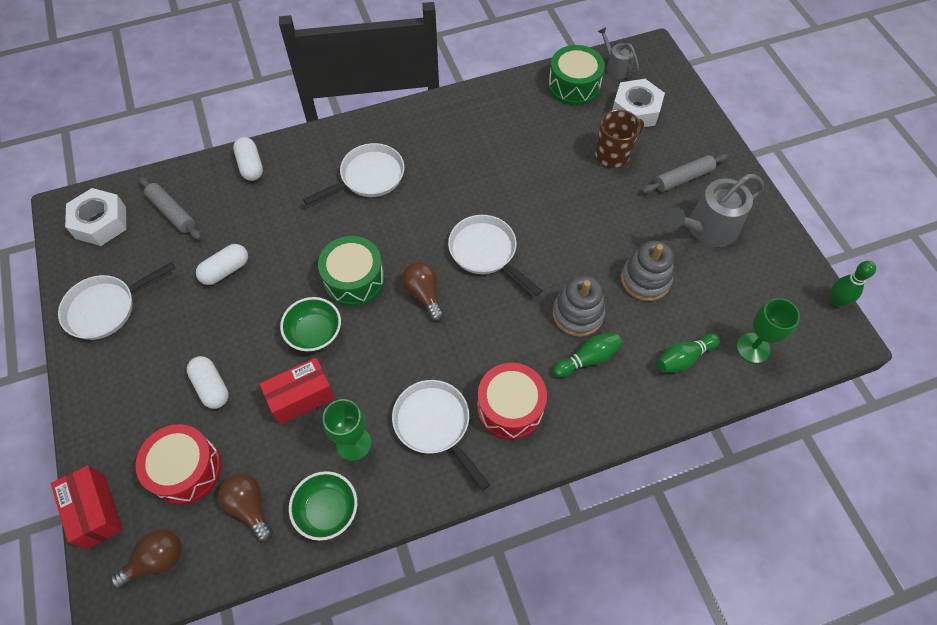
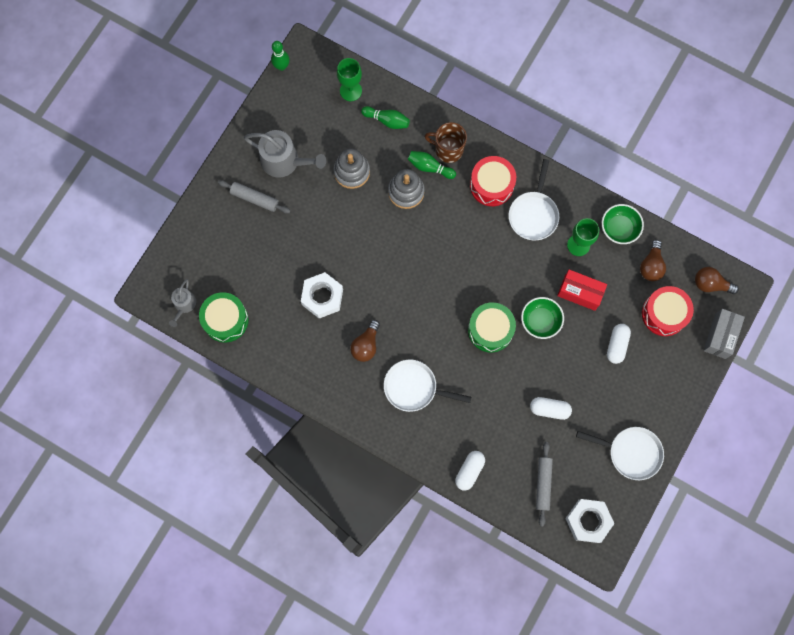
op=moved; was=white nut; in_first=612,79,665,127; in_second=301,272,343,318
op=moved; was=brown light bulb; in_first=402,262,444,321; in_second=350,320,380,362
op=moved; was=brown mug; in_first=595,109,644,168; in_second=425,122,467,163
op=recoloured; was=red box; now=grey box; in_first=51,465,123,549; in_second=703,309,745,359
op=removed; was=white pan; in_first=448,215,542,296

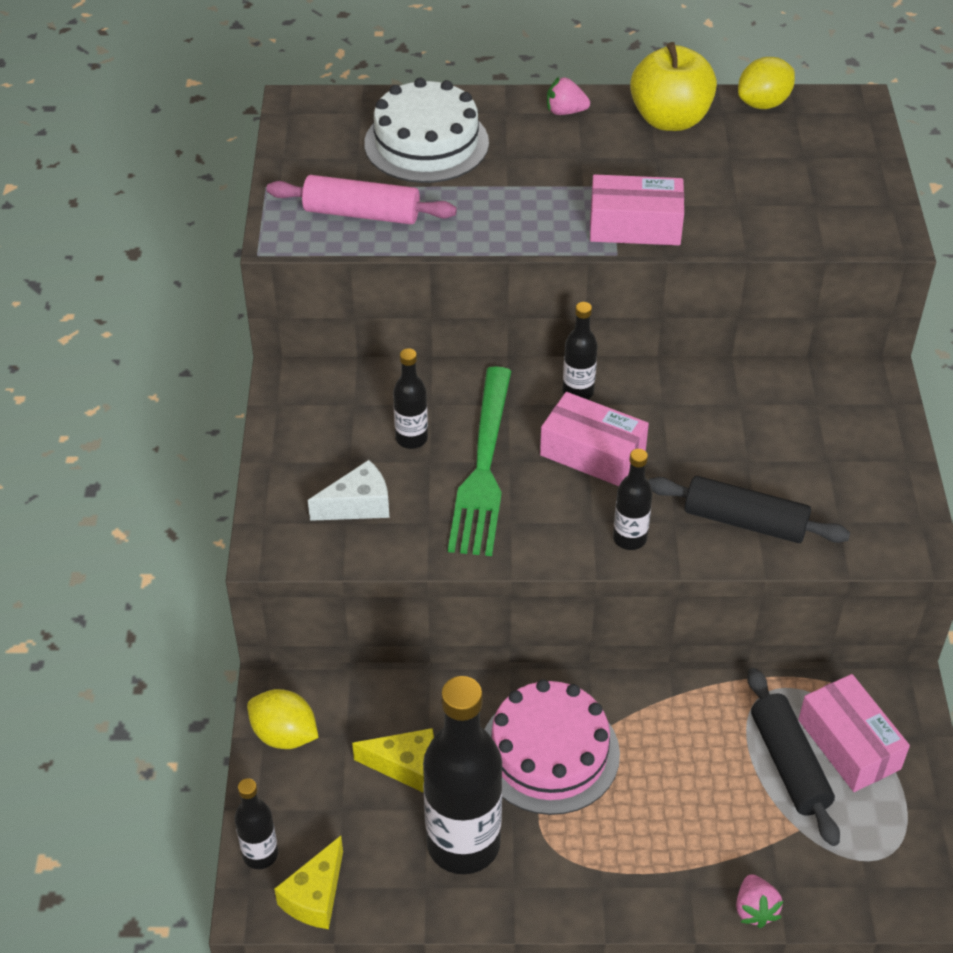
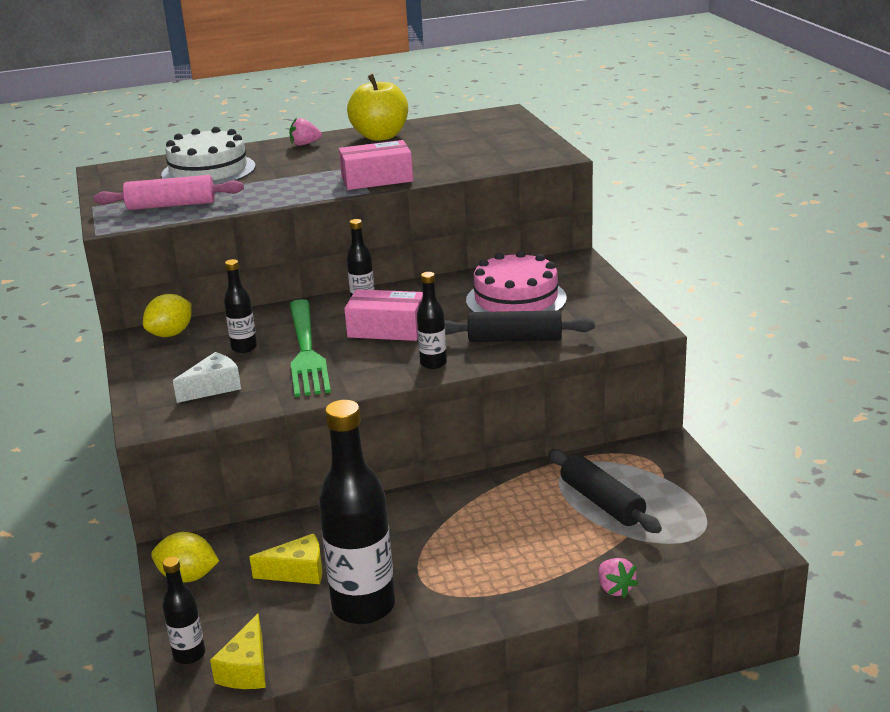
op=moved; was=yellow lemon; in_first=738,57,795,109; in_second=143,294,192,337
op=moved; was=pink cake; in_first=484,679,620,815; in_second=466,251,567,312
op=removed; was=pink box; in_first=798,674,910,792

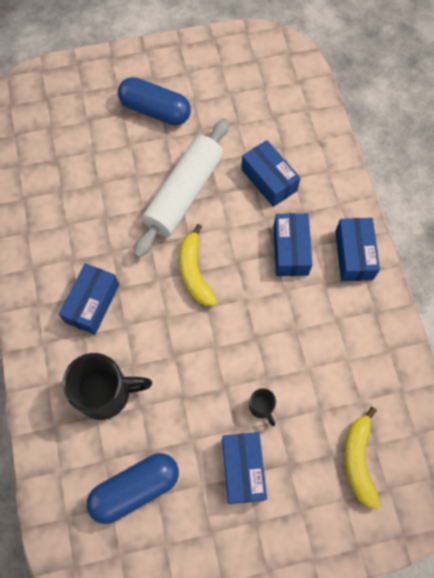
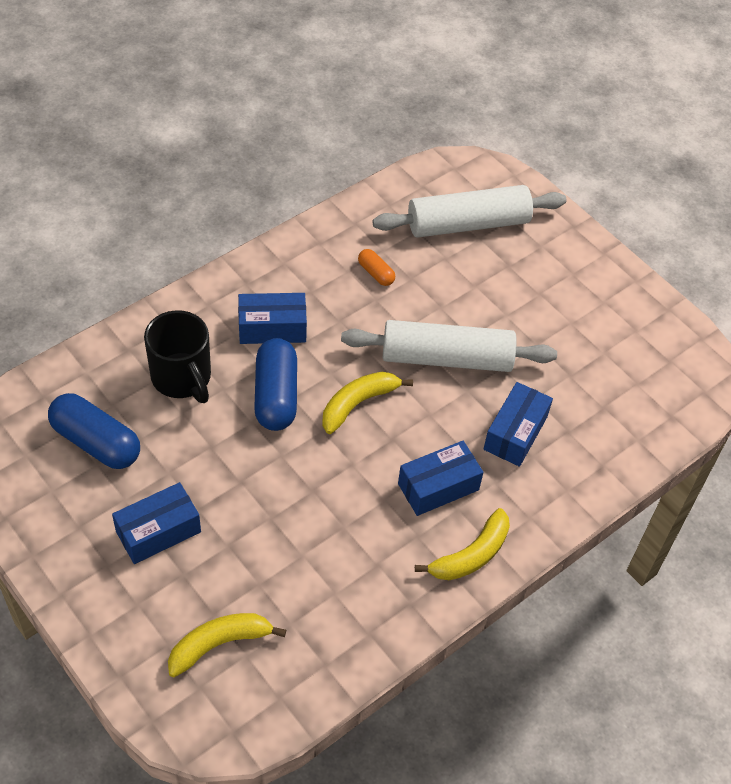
op=moved; was=blue capsule; in_first=118,77,191,126; in_second=254,338,297,431
op=added; now=orange capsule; in_second=358,249,395,286
op=added; now=white rolling pin; in_second=373,185,567,238
op=replaced; was=blue box; now=yellow banana; in_first=335,218,380,281; in_second=415,508,510,580
op=removed; was=black mug; in_first=249,388,276,426

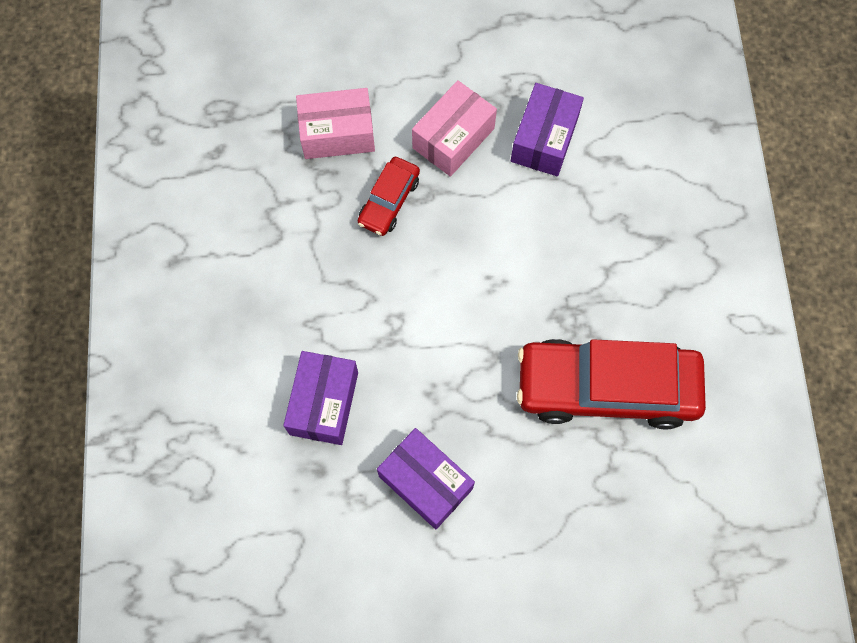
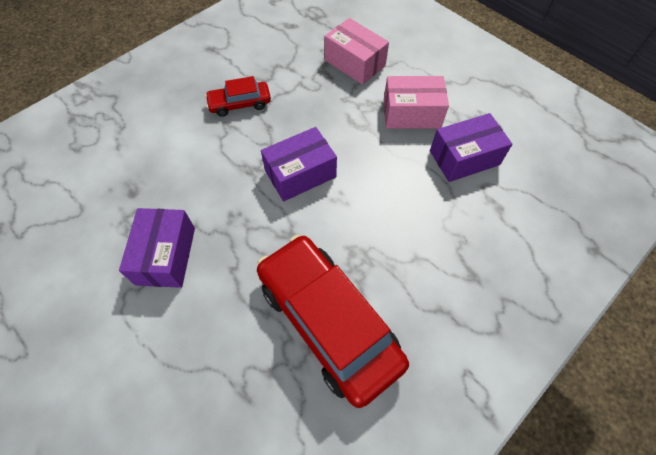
op=moved; was=red car; in_first=358,157,420,236; in_second=205,76,271,117
op=moved; was=purple box; in_first=283,351,358,445; in_second=261,127,337,201

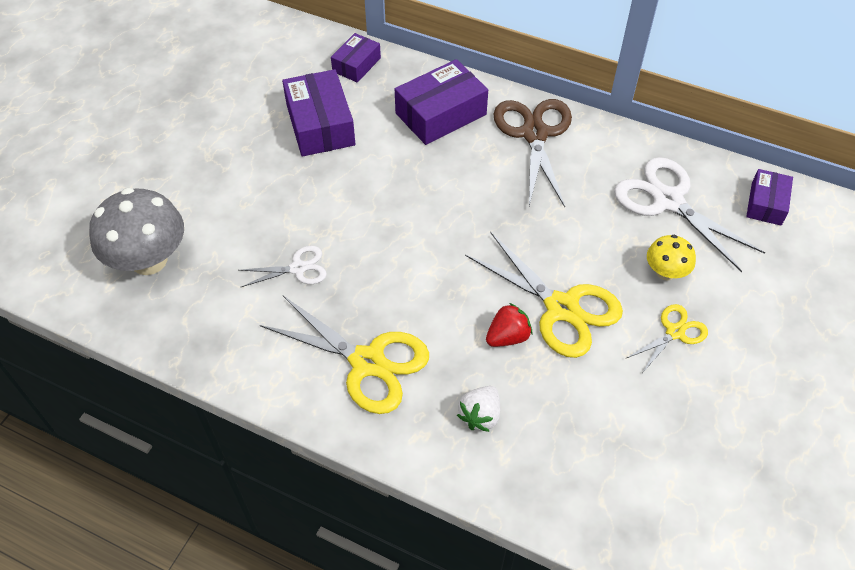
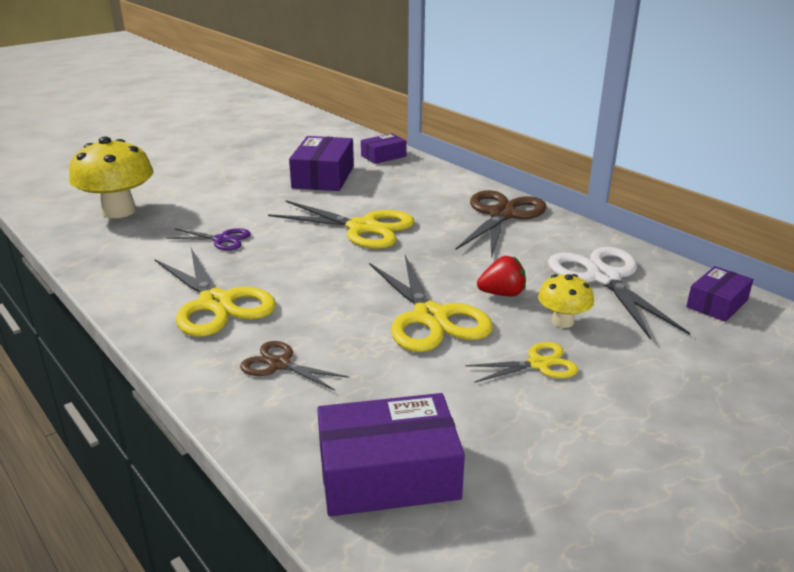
op=recoloured; was=grey mushroom; now=yellow mushroom; in_first=89,188,184,275; in_second=69,137,154,218
op=recoloured; was=white scissors; now=purple scissors; in_first=238,246,327,287; in_second=166,228,251,251
op=replaced; was=white strawberry; now=brown scissors; in_first=457,386,500,432; in_second=240,341,349,391
op=added; now=yellow scissors; in_second=268,200,415,249
op=moved; was=purple box; in_first=395,59,488,145; in_second=317,393,465,516
op=moved; was=red strawberry; in_first=486,303,532,347; in_second=477,256,526,297

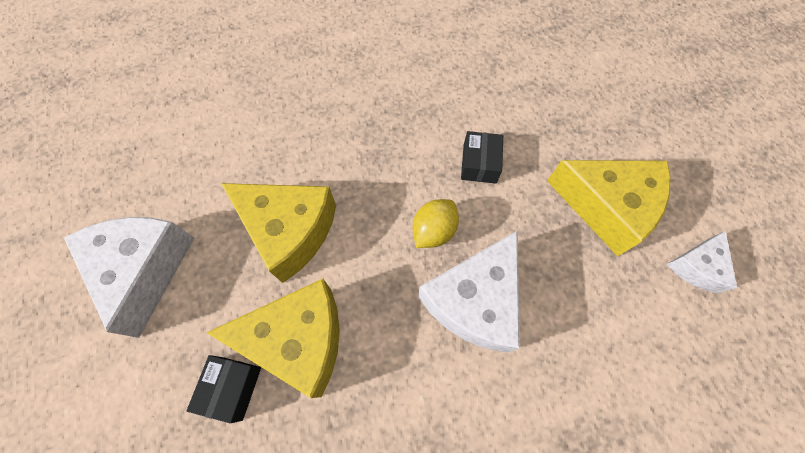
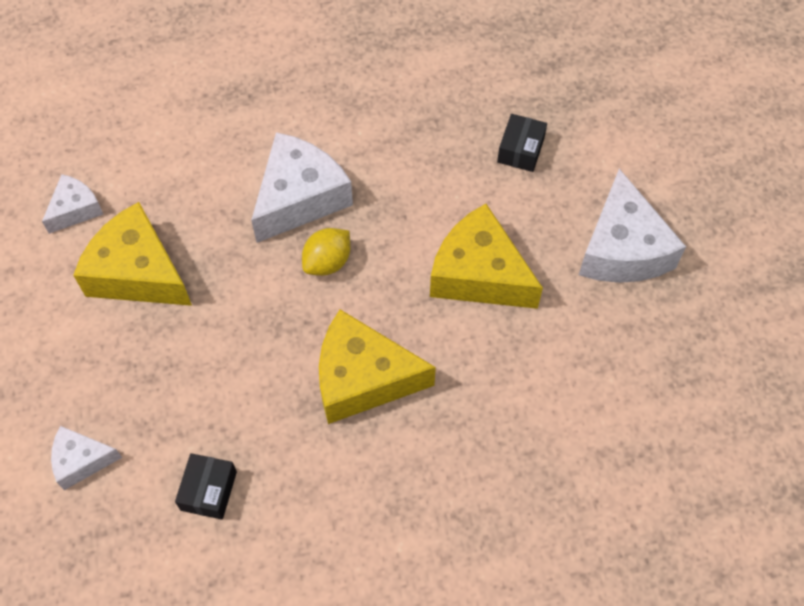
op=added; now=white cheese; in_second=51,426,122,490
op=moved; was=black box; in_first=461,131,503,184; in_second=175,453,237,520
op=moved; was=yellow cheese; in_first=207,279,340,398; in_second=319,309,436,424

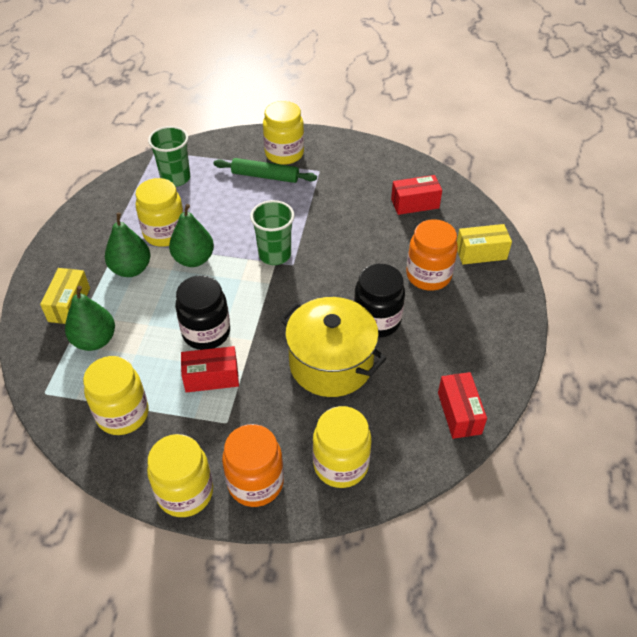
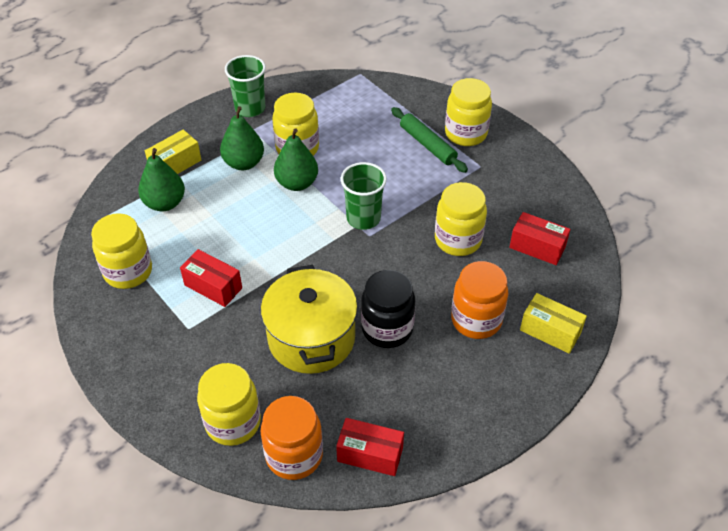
op=moved; was=green cup; in_first=148,126,190,187; in_second=225,55,266,117
op=moved; was=orange jar; in_first=222,424,284,507; in_second=260,396,323,480
op=turned; was=red box; in_first=438,372,487,439; in_second=336,418,404,476; clockwise=75
op=moved; was=yellow jar; in_first=147,434,213,517; in_second=435,182,487,256
op=removed; was=black jar; in_first=175,275,230,350

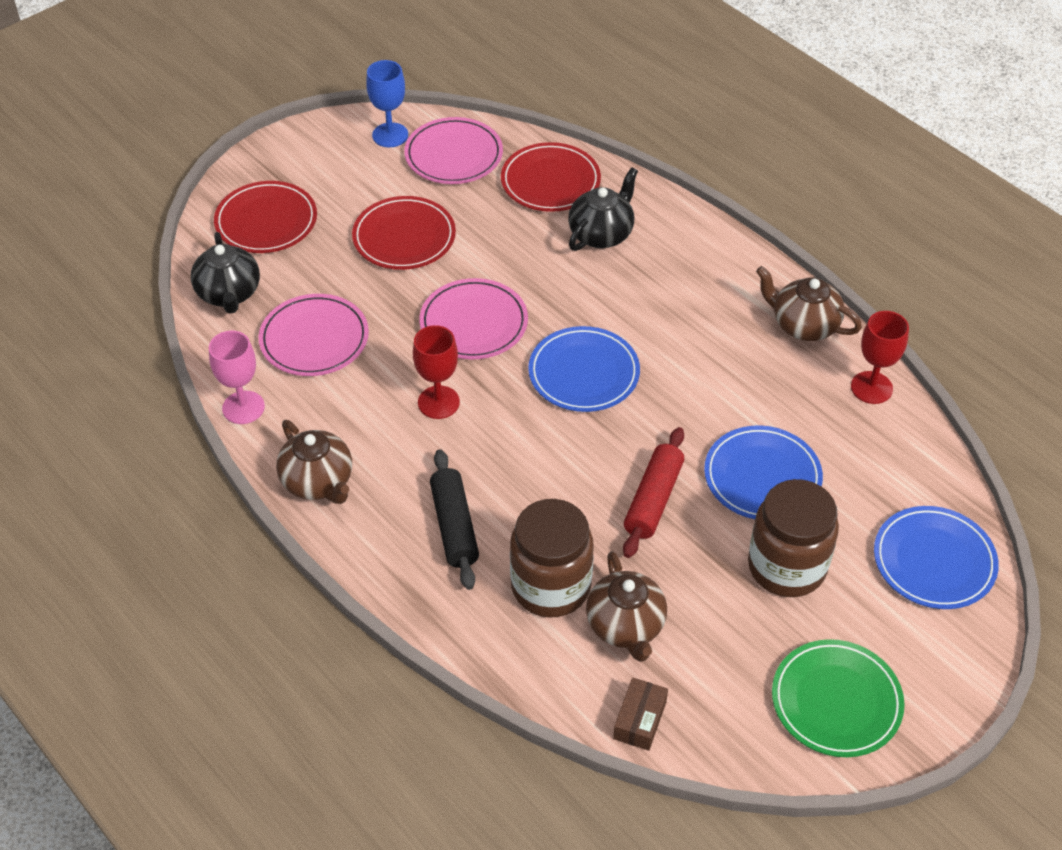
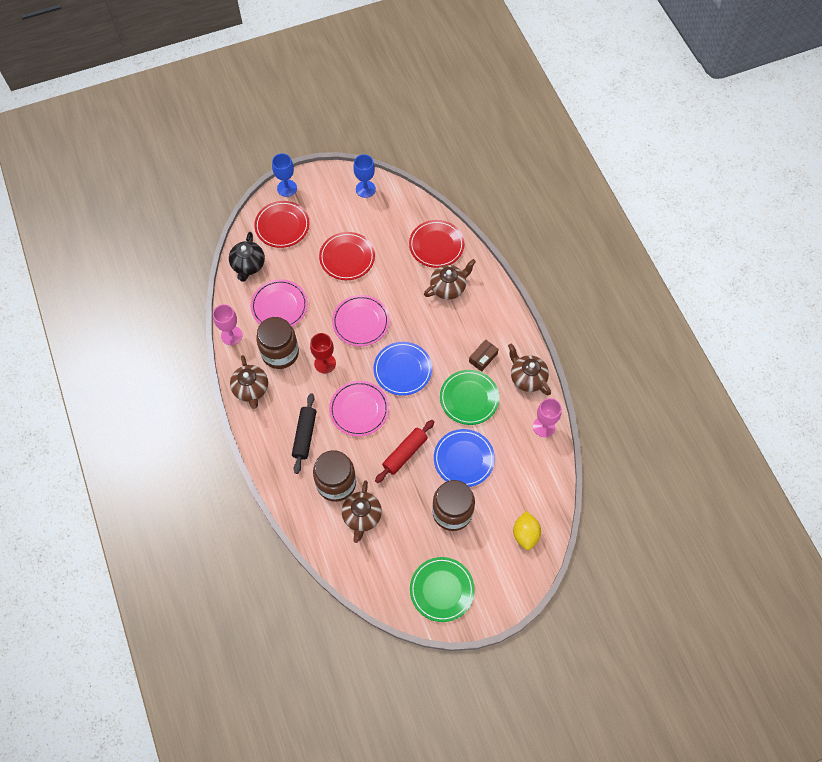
op=added; now=brown jar; in_second=256,317,299,369
op=added; now=blue goblet; in_second=272,153,297,197
op=moved; was=pink plate; in_first=404,117,503,184; in_second=329,381,389,437
op=recoloured; was=black teapot; now=brown teapot; in_first=568,167,638,251; in_second=424,259,476,299
op=added; now=green plate; in_second=440,370,499,425
op=moved; was=brown box; in_first=613,678,668,751; in_second=469,339,498,372
op=replaced; was=blue plate; now=yellow lemon; in_first=874,506,999,609; in_second=513,511,541,550
op=recoloured; was=red goblet; now=pink goblet; in_first=851,311,909,404; in_second=533,398,562,437

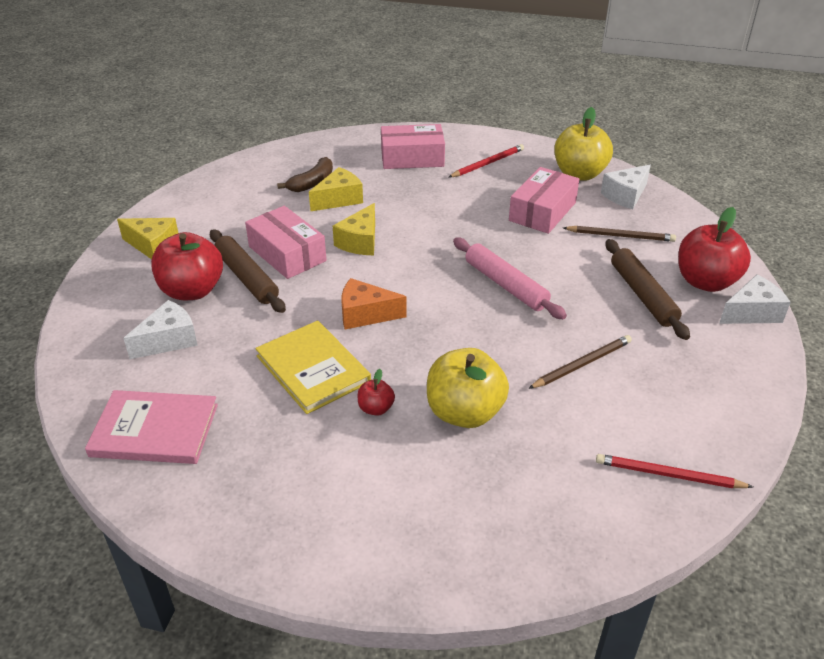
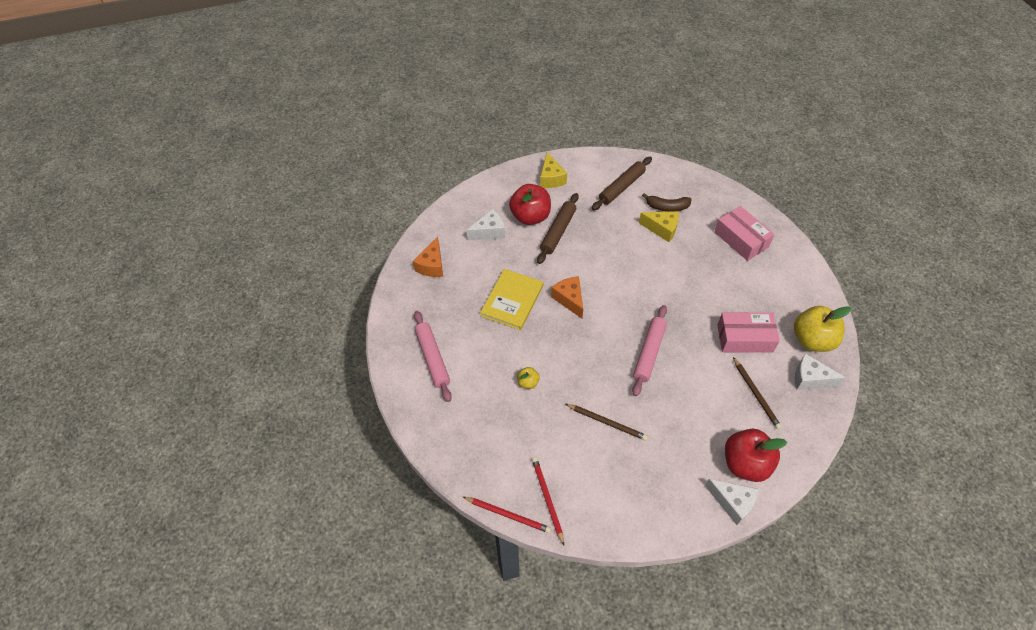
op=replaced; was=pink book; now=orange cheese; in_first=85,390,218,464; in_second=413,237,443,277
op=added; now=pink rolling pin; in_second=414,311,452,402
op=moved; was=red pencil; in_first=449,144,524,177; in_second=463,497,551,533
op=turned; was=white cheese; in_first=123,300,198,359; in_second=466,209,505,241; clockwise=-45
op=resized; was=yellow apple; in_first=427,348,509,428; in_second=517,367,540,389; ratio=0.46
op=moved; was=brown rolling pin; in_first=606,239,690,340; in_second=592,157,652,210
op=removed; was=pink box; in_first=245,206,327,279
op=removed; was=yellow cheese; in_first=333,203,375,255
op=removed; was=red apple; in_first=358,369,395,416

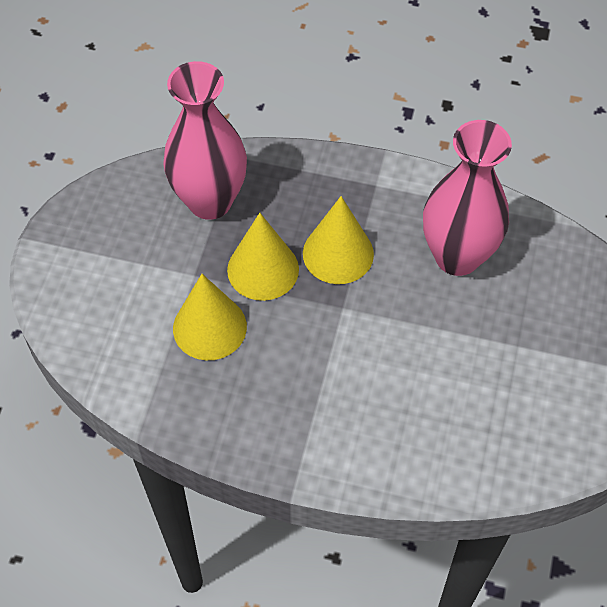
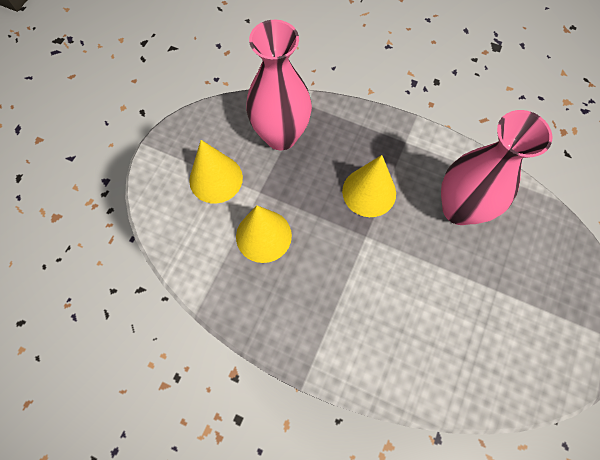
op=moved; was=yellow cone; in_first=227,213,299,301; in_second=189,140,243,203

